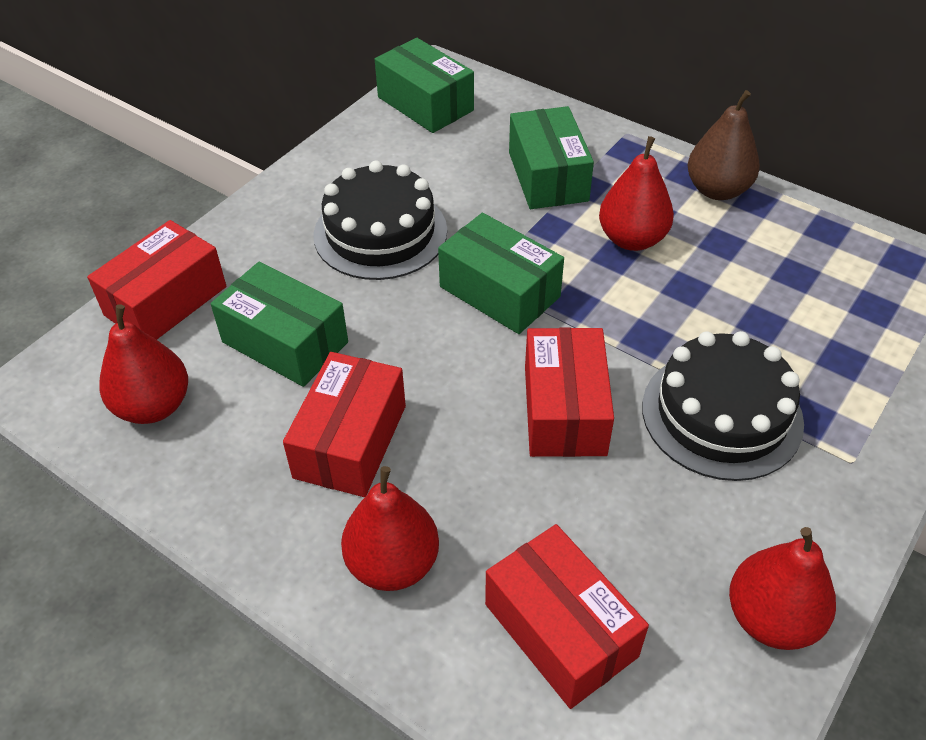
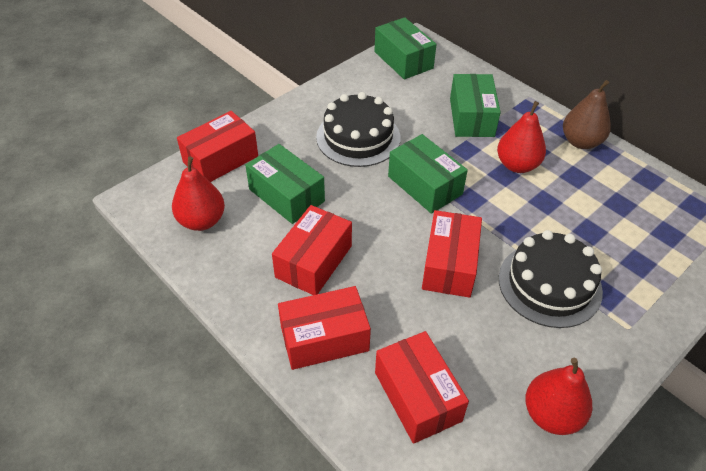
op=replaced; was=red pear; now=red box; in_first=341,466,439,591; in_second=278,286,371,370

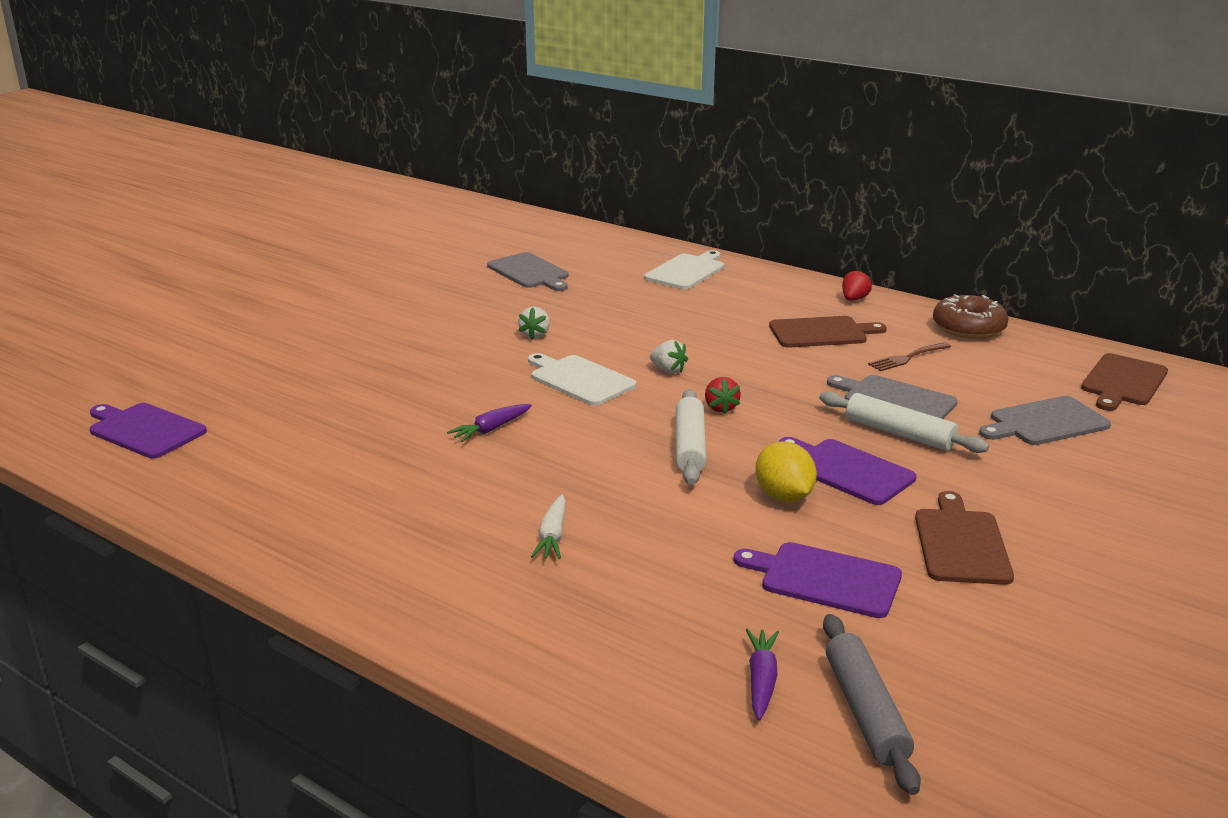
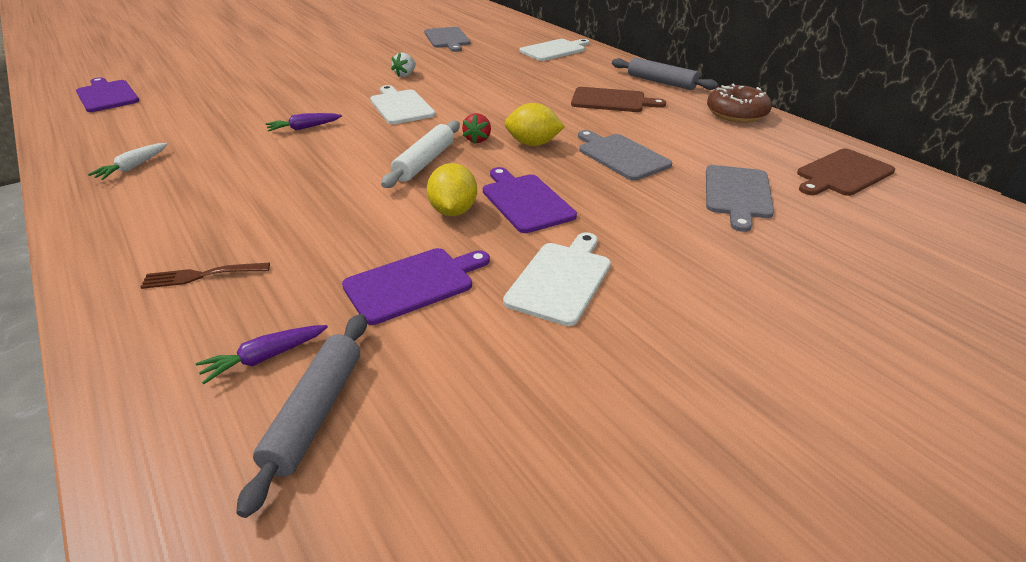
op=moved; was=white carrot; in_first=531,495,566,559; in_second=88,143,167,180
op=moved; was=brown fork; in_first=868,342,951,371; in_second=141,263,270,289
op=turned; was=purple carrot; in_first=746,628,779,720; in_second=196,325,328,384; clockwise=-150
op=turned; was=purple cutting board; in_first=733,542,902,618; in_second=342,248,490,325; clockwise=105
op=recoloured; was=brown cutting board; now=white cutting board; in_first=915,491,1014,585; in_second=503,232,611,326
op=added; now=yellow lemon; in_second=505,103,565,146
op=replaced; was=red strawberry; now=grey rolling pin; in_first=842,269,872,301; in_second=612,57,719,90
op=turned; was=grey cutting board; in_first=979,396,1111,445; in_second=706,165,774,232; clockwise=-75
op=removed; was=white strawberry; in_first=650,340,688,374
op=removed; was=white rolling pin; in_first=819,391,989,453

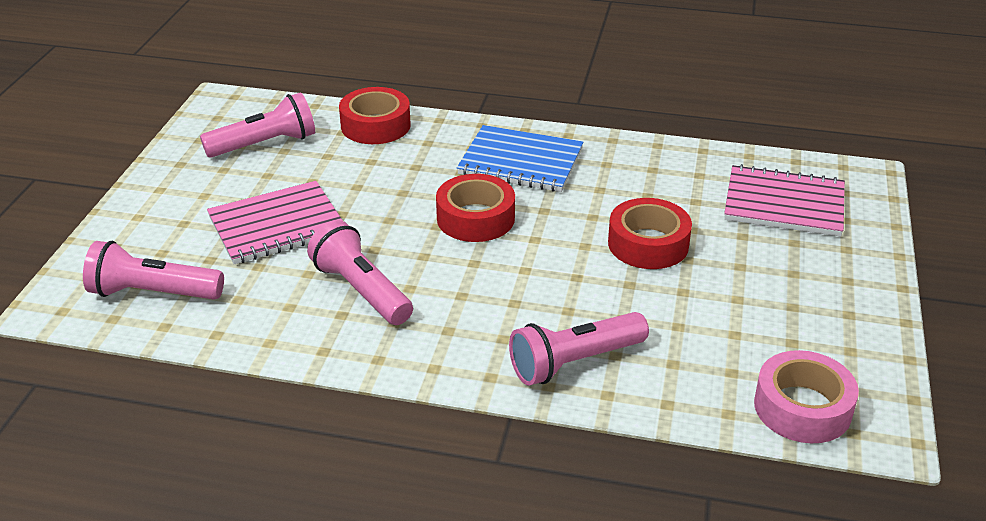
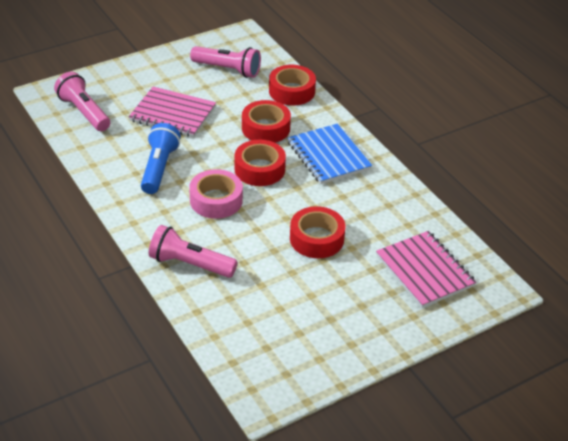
op=recoloured; was=pink flashlight; now=blue flashlight; in_first=307,220,413,325; in_second=141,123,181,194
op=moved; was=pink tape; in_first=754,350,859,443; in_second=189,169,243,219
op=added; now=red tape; in_second=242,100,291,143

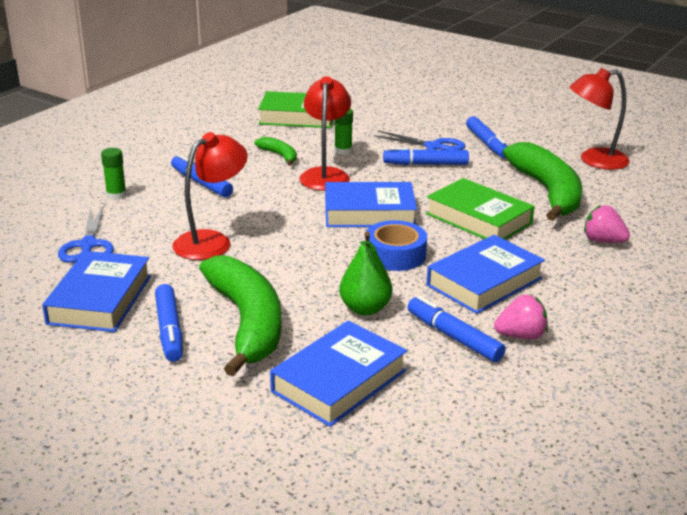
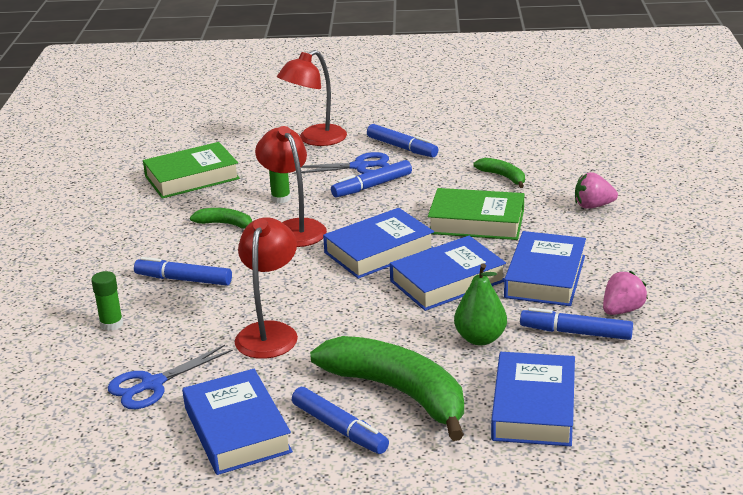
op=turned; was=blue scissors; in_first=58,207,114,263; in_second=108,345,233,409; clockwise=90
op=moved; was=red lamp; in_first=569,68,630,170; in_second=277,50,347,146
op=replaced; was=blue tape; now=blue book; in_first=366,220,427,271; in_second=390,236,506,311
op=resized; was=green banana; in_first=503,142,582,221; in_second=473,158,525,188; ratio=0.46

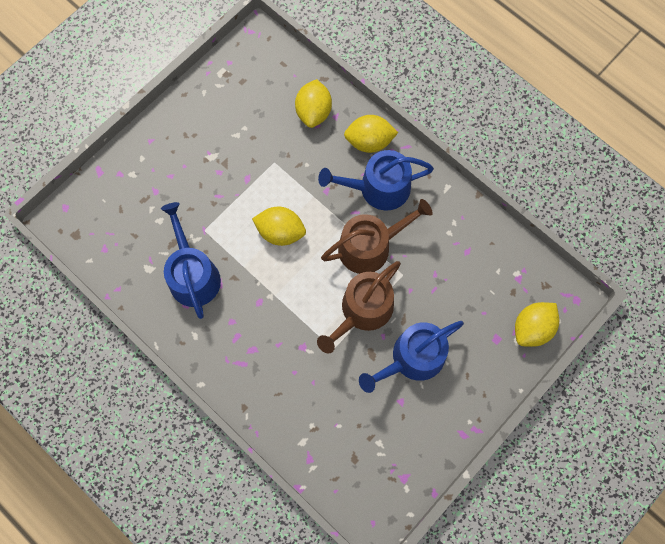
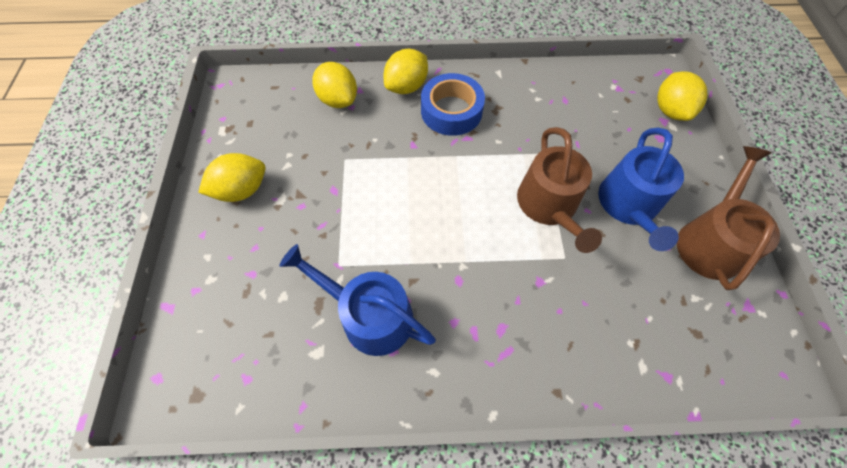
op=moved; was=yellow lemon; in_first=252,207,306,246; in_second=198,153,266,202
op=replaced; was=blue watering can; now=blue tape; in_first=318,150,434,211; in_second=421,73,485,136
op=moved; was=brown watering can; in_first=321,199,433,274; in_second=677,146,780,290

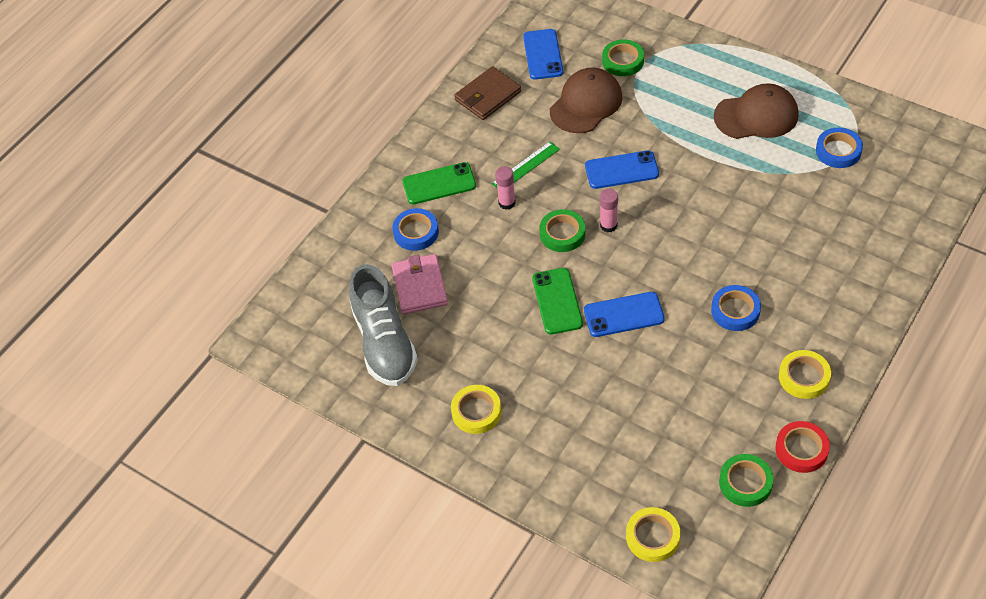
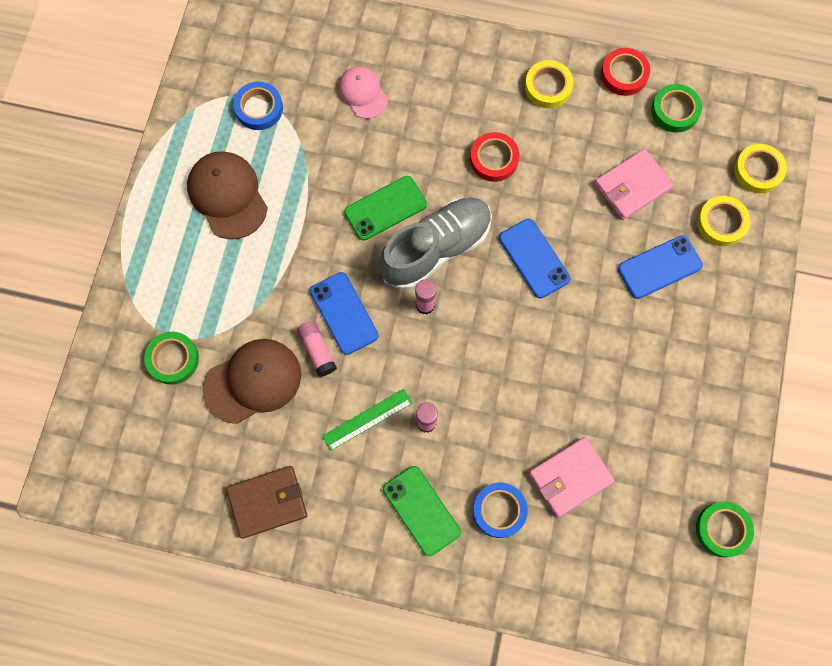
op=turned; was=brown cap; in_first=550,67,623,133; in_second=203,339,301,424; clockwise=135
op=turned; was=brown wallet; in_first=454,66,521,120; in_second=226,466,307,539; clockwise=-45
op=added; now=pink glue stick; in_second=297,321,337,377
op=turned; was=green ruler; in_first=491,142,560,188; in_second=322,389,412,451; clockwise=-60
op=added; now=pink cap; in_second=338,67,388,119
op=moved; was=green phone; in_first=532,268,583,334; in_second=344,176,427,241
op=moved; was=grey shoe; in_first=349,264,418,386; in_second=380,198,492,290
op=recoloured; was=blue tape; now=red tape; in_first=711,285,761,331; in_second=470,132,519,182
op=added; now=pink wallet; in_second=594,149,674,220
op=moved; was=blue phone; in_first=523,29,563,80; in_second=618,235,703,299
op=moved; was=green tape; in_first=539,209,586,252; in_second=696,501,754,557
op=moved; was=yellow tape; in_first=451,385,502,434; in_second=697,196,750,246

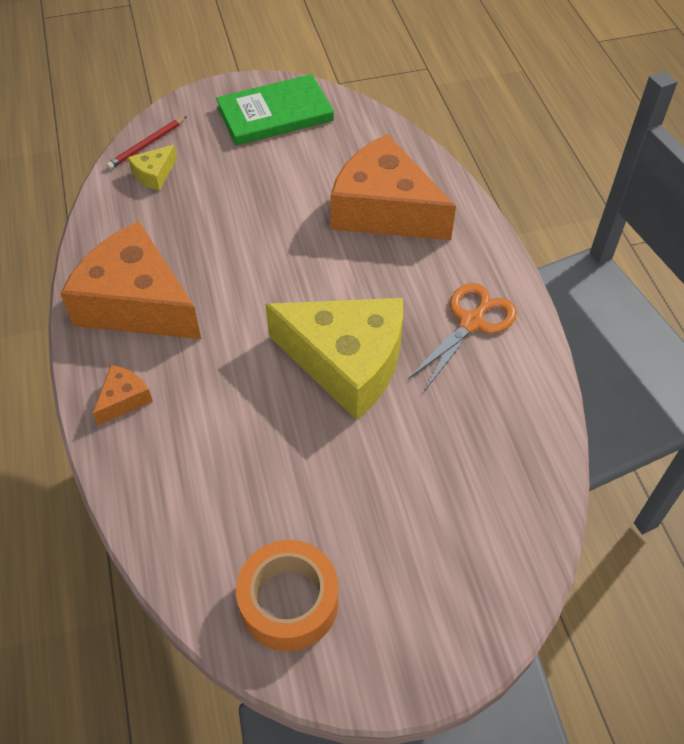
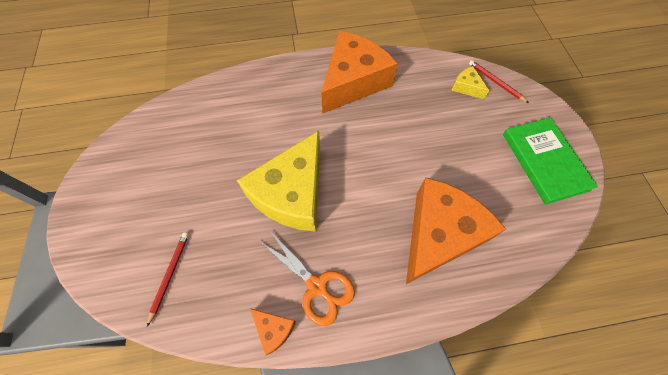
op=added; now=red pencil; in_second=147,232,189,327
op=moved; was=orange cheese; in_first=93,365,153,425; in_second=250,308,296,355
op=removed; was=orange tape; in_first=236,540,338,651

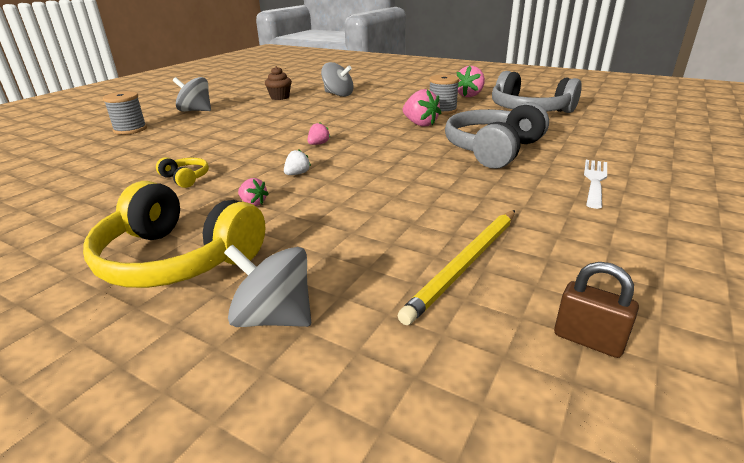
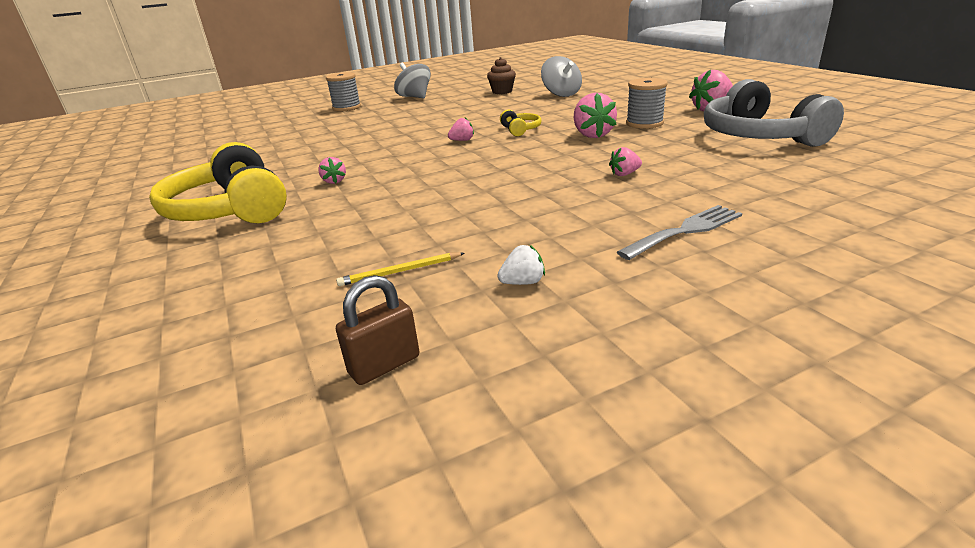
op=resized; was=yellow pencil; in_first=398,210,515,325; in_second=336,252,465,286; ratio=0.52
op=turned; was=brown padlock; in_first=554,262,639,358; in_second=336,275,420,385; clockwise=75
op=moved; was=white strawberry; in_first=284,149,311,175; in_second=497,245,545,285
op=moved; was=yellow headphones; in_first=156,157,209,188; in_second=500,110,541,136
op=replaced; was=grey headphones; now=pink strawberry; in_first=445,102,549,169; in_second=609,147,642,176
op=recoloured; was=white fork; now=grey fork; in_first=584,160,607,209; in_second=617,205,742,260
op=removed; was=grey spinning top; in_first=224,244,311,327

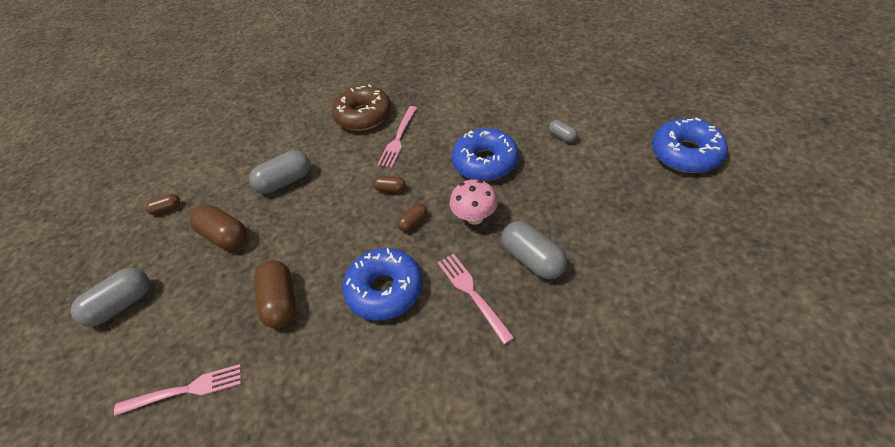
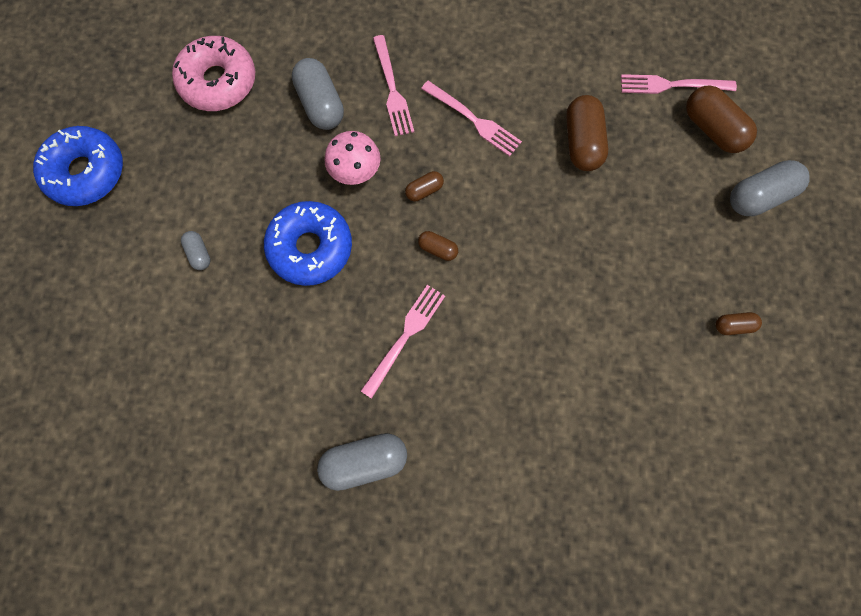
op=added; now=pink donut; in_second=172,36,255,111
op=moved; was=grey capsule; in_first=249,150,310,194; in_second=317,433,407,491
op=replaced; was=blue donut; now=pink fork; in_first=342,248,423,321; in_second=421,81,522,157
op=moved; was=brown capsule; in_first=190,205,247,250; in_second=686,85,757,153
op=removed; was=brown donut; in_first=332,85,391,131

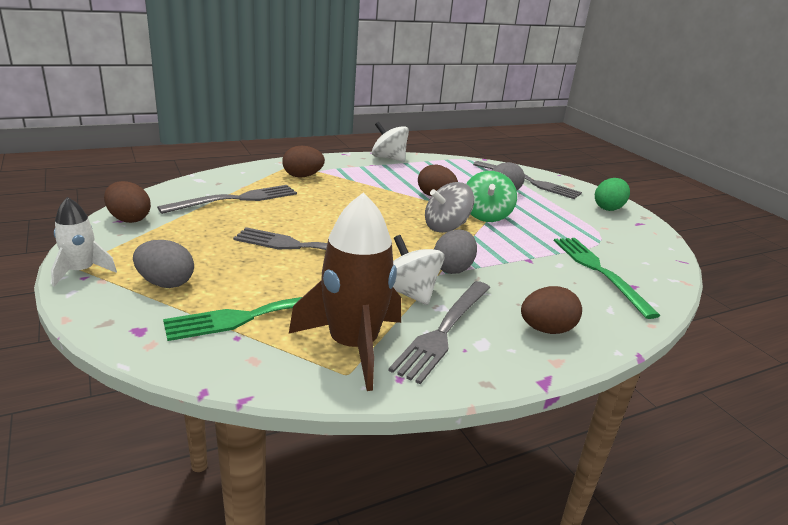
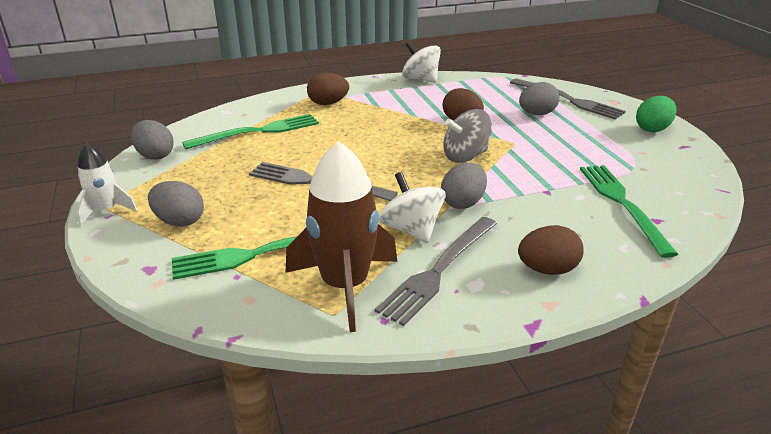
op=recoloured; was=brown egg; now=grey egg; in_first=104,181,151,223; in_second=131,120,174,160
op=recoloured; was=grey fork; now=green fork; in_first=157,185,297,214; in_second=182,114,319,149
op=removed; was=green spinning top; in_first=466,171,517,222

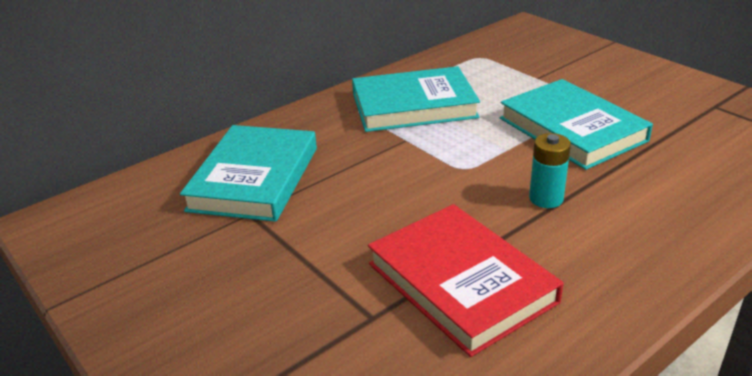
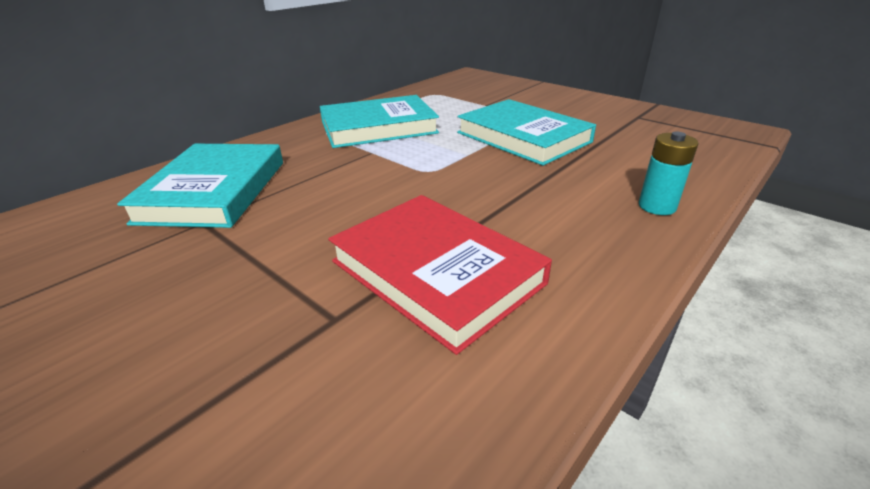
op=moved; was=turquoise battery; in_first=529,133,571,208; in_second=639,132,699,215

